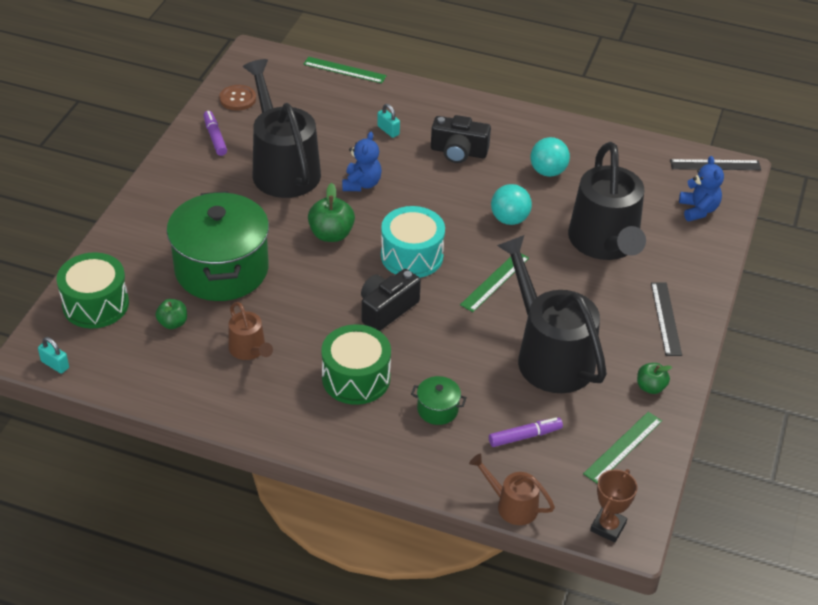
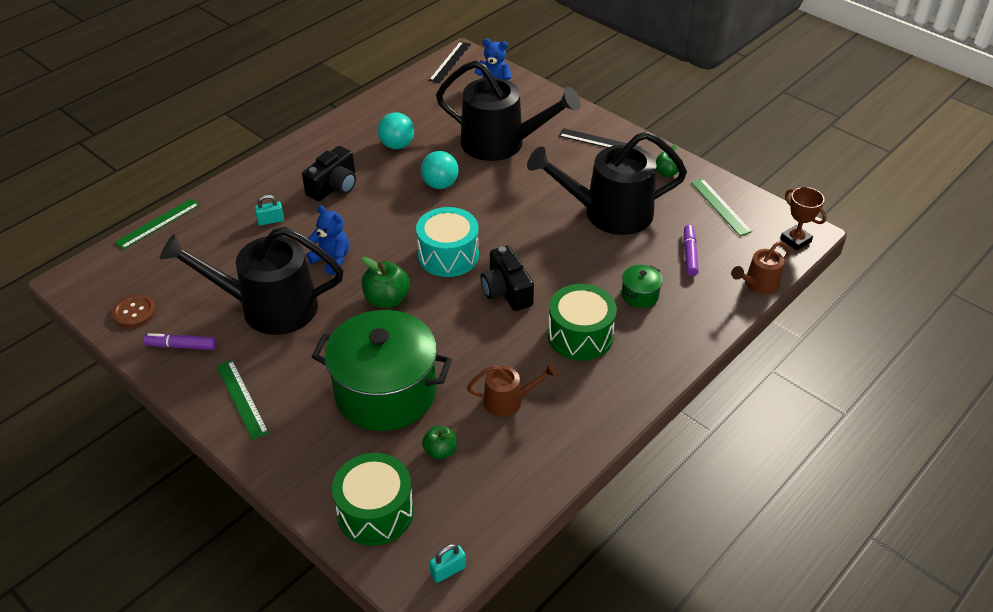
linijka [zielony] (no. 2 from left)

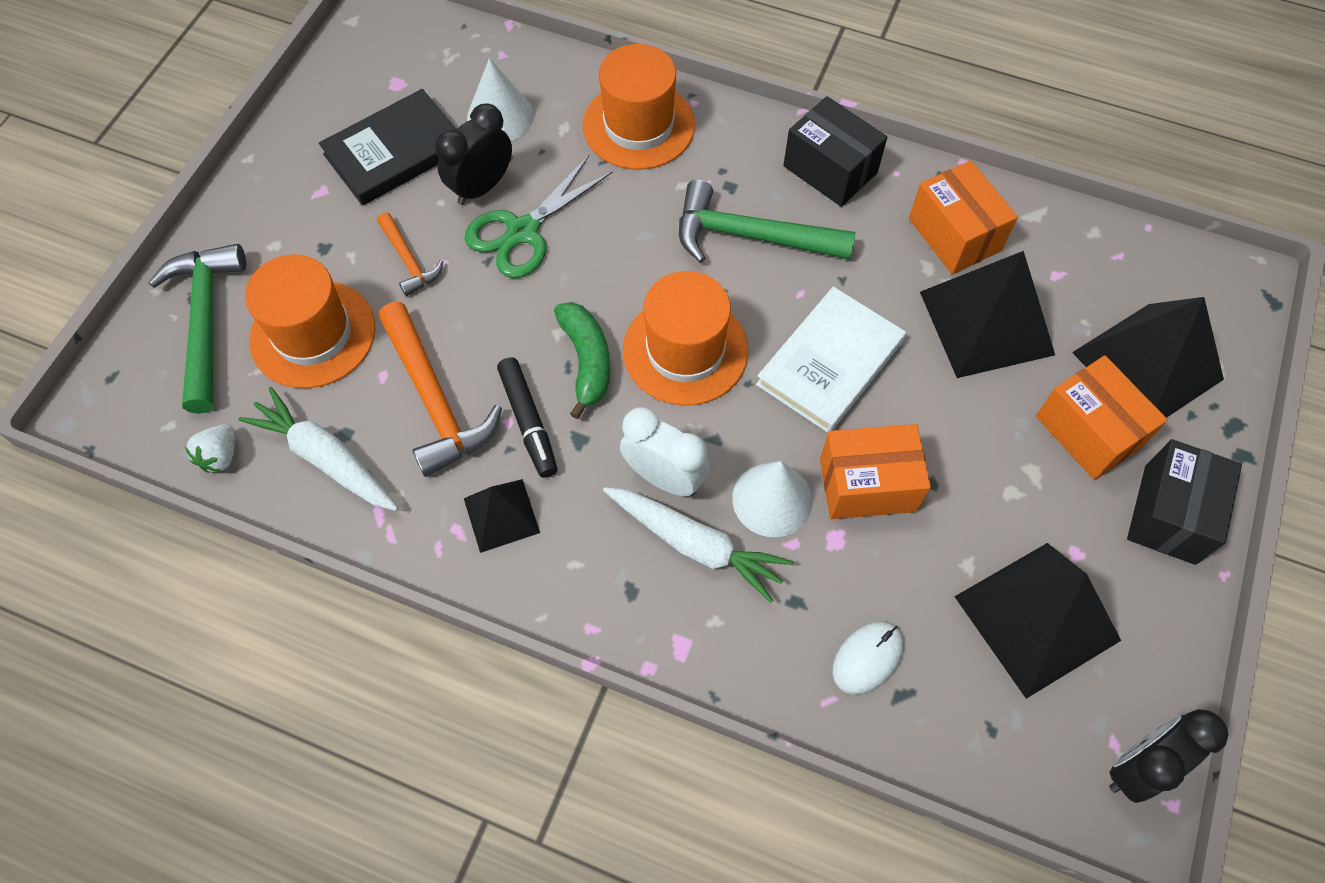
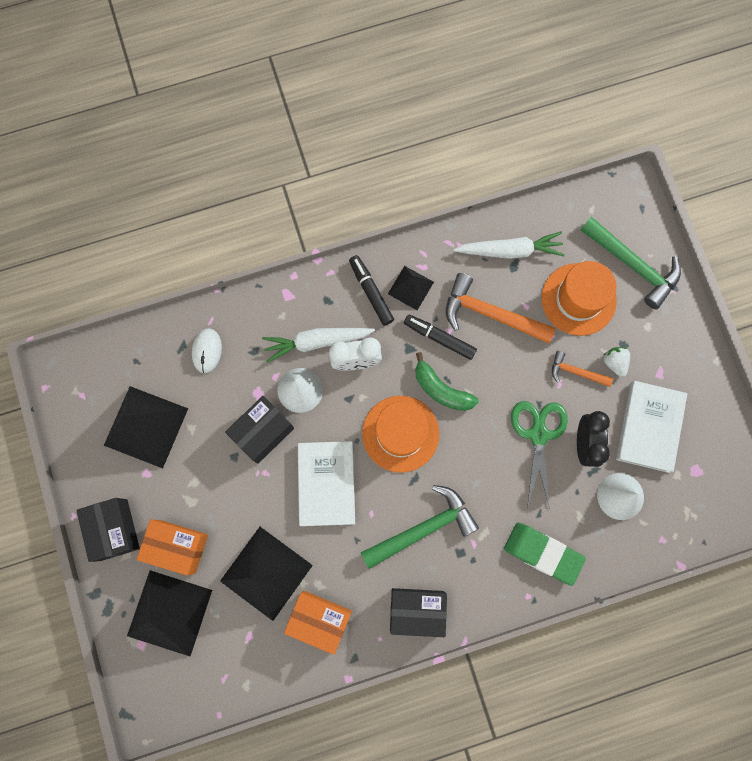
pudełko [czarny] (no. 2 from left)
flamaster [czarny] (no. 1 from left)
gumka do mazania [zielony]
truskawka [biały]
książka [biały] (no. 2 from left)
budzik [czarny] (no. 2 from left in the first image)

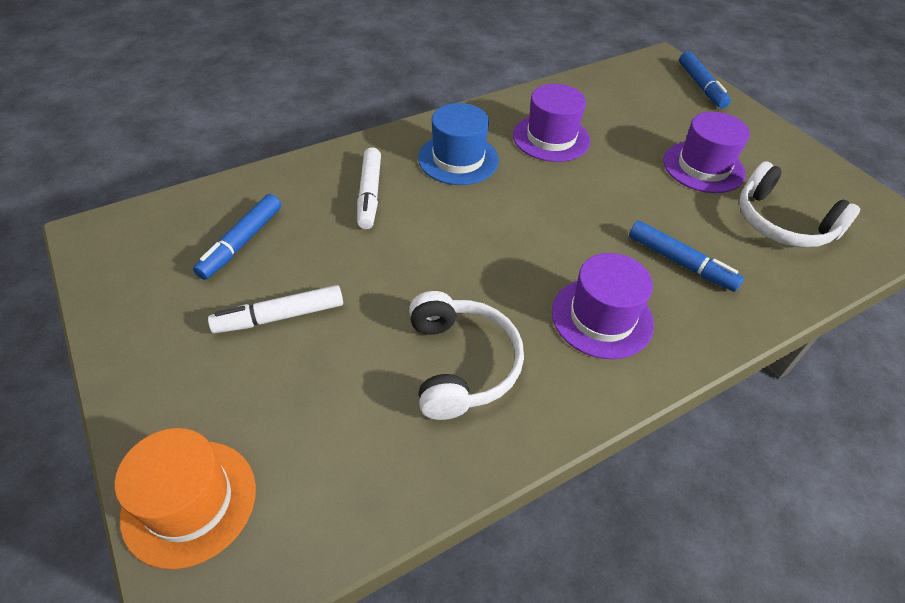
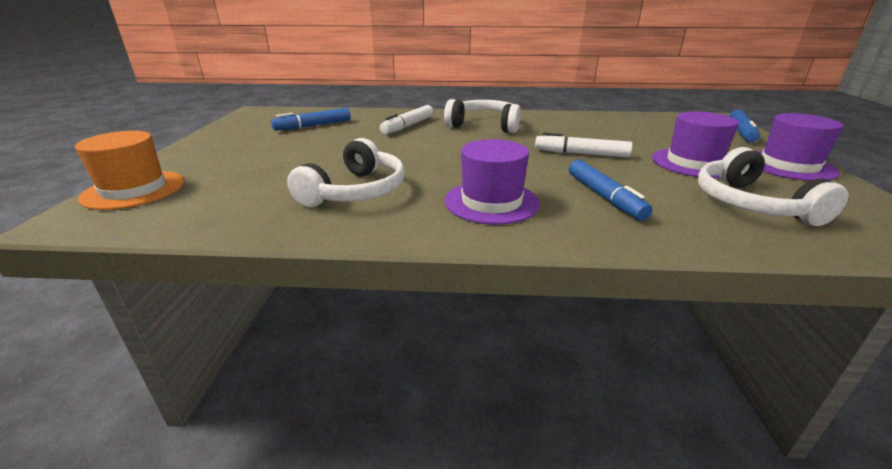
słuchawki [biały] (no. 2 from left)
flamaster [biały] (no. 2 from left)
kapelusz [fioletowy] (no. 3 from left)

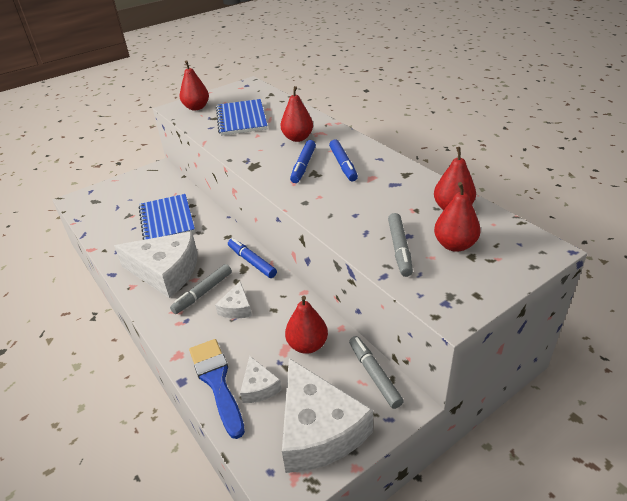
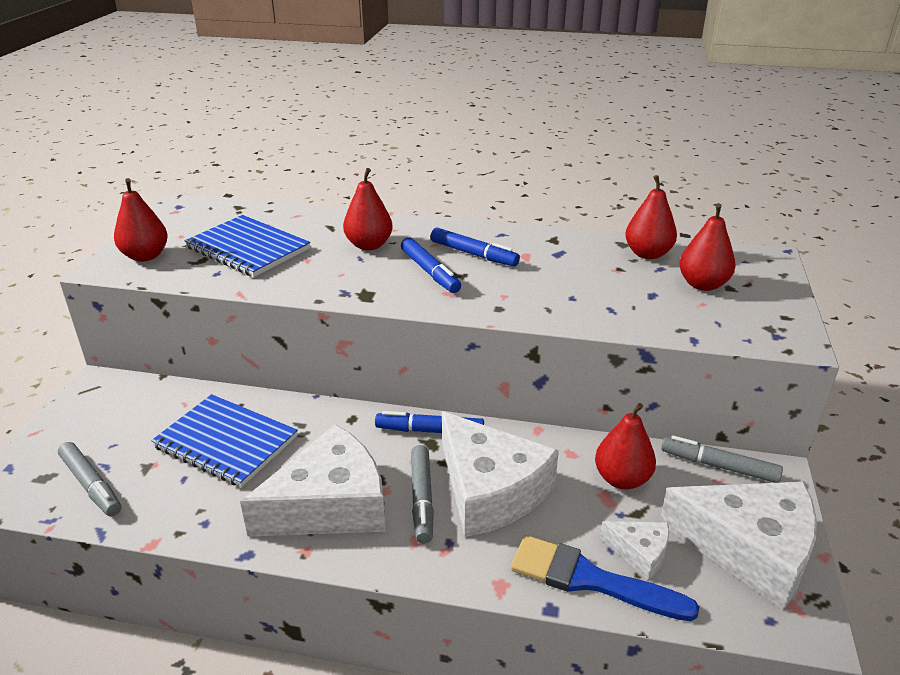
flamaster [szary] (no. 1 from left)
ser [biały] (no. 2 from left)

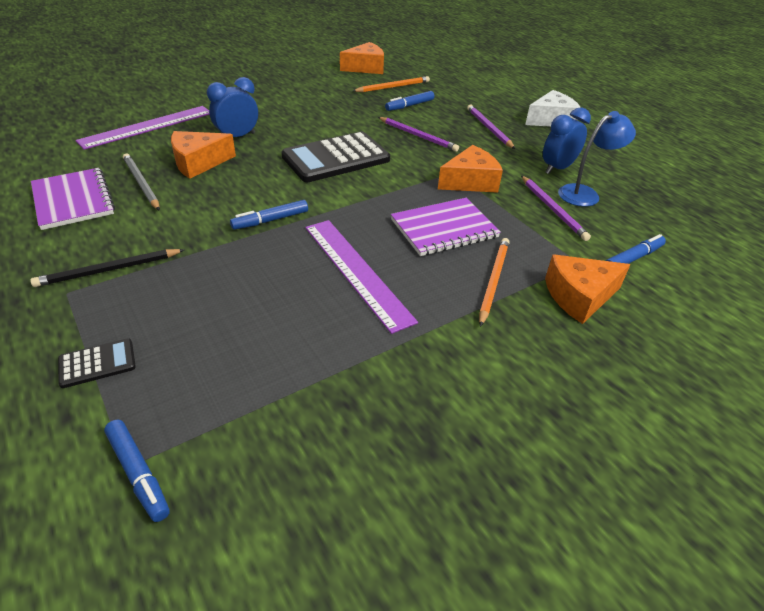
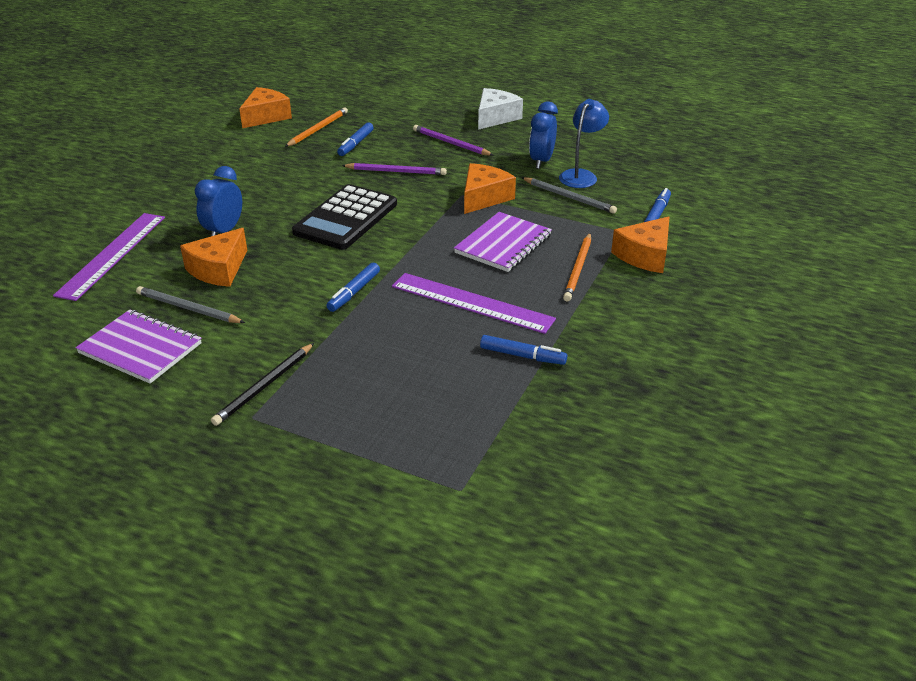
flamaster [niebieski] (no. 3 from left)
ołówek [szary] (no. 2 from left)
ołówek [pomarańczowy] (no. 2 from left)
kalkulator [czarny] (no. 1 from left in the first image)

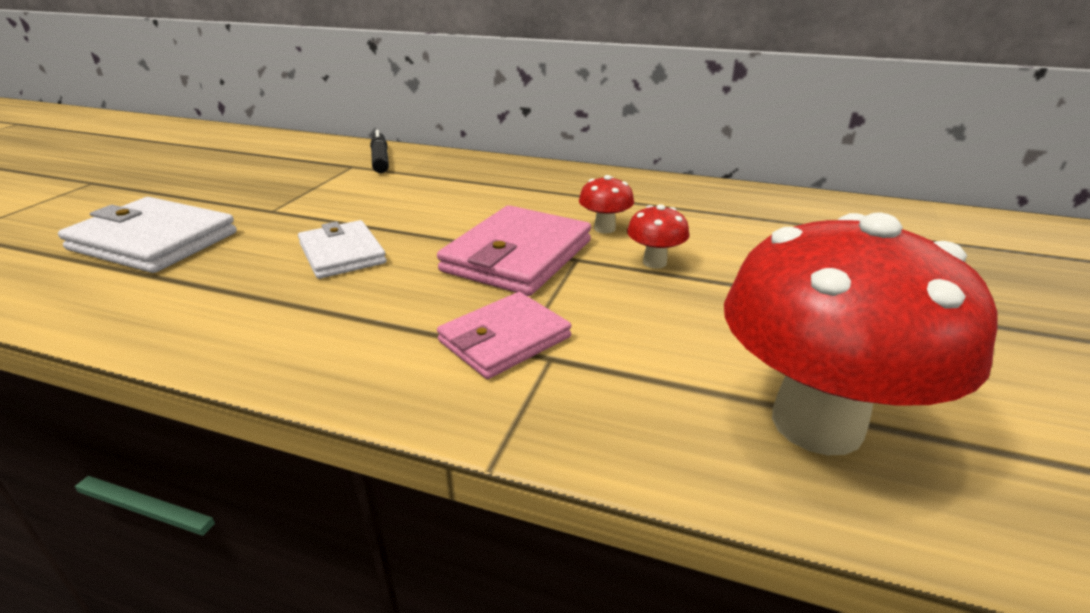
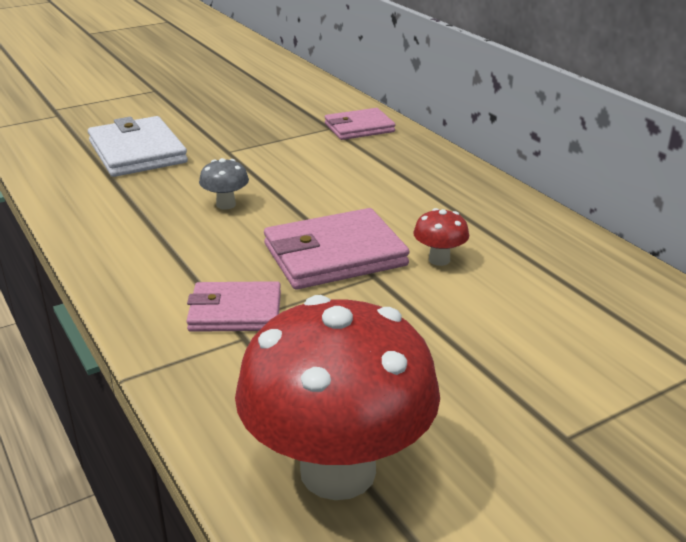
grzyb [szary]
portfel [różowy] (no. 3 from left)
grzyb [czerwony] (no. 2 from left in the first image)

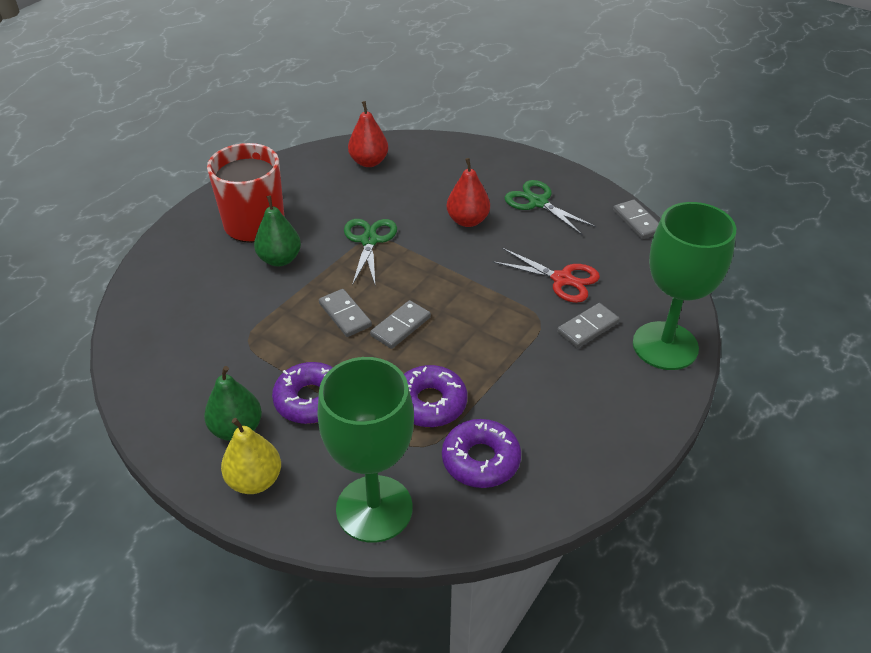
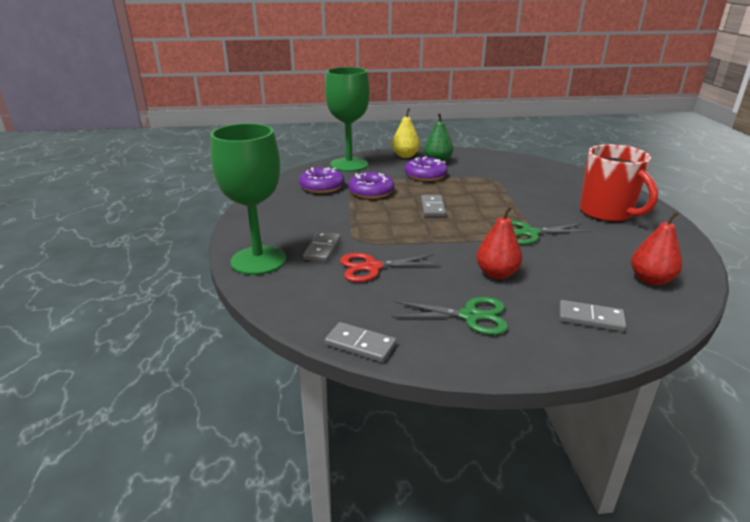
nożyczki [zielony] (no. 2 from left)
kostka domina [szary] (no. 4 from left)
gruszka [zielony] (no. 2 from left in the first image)

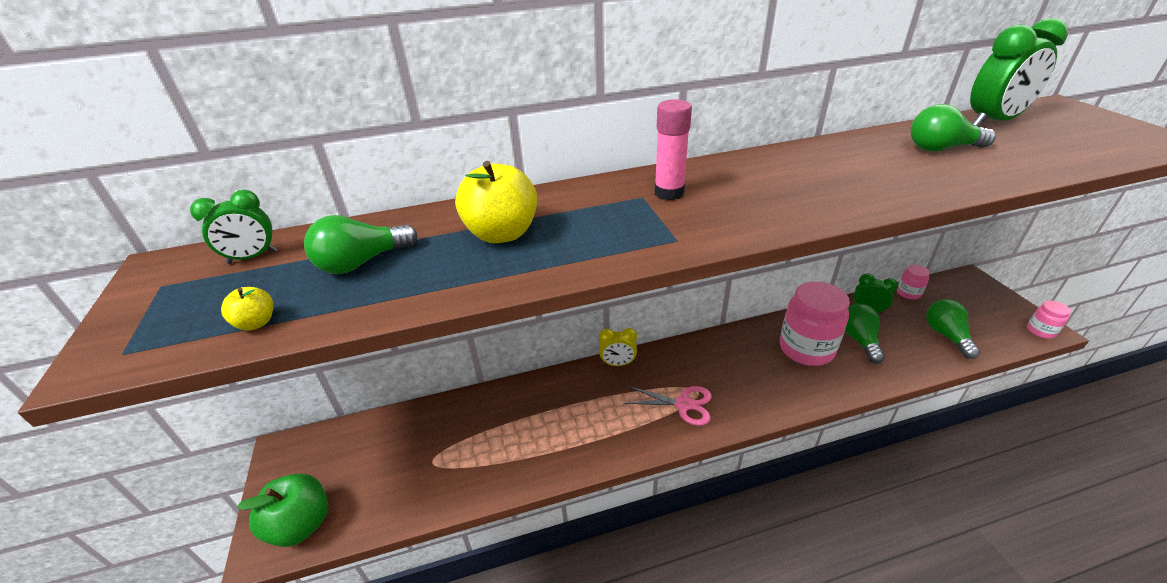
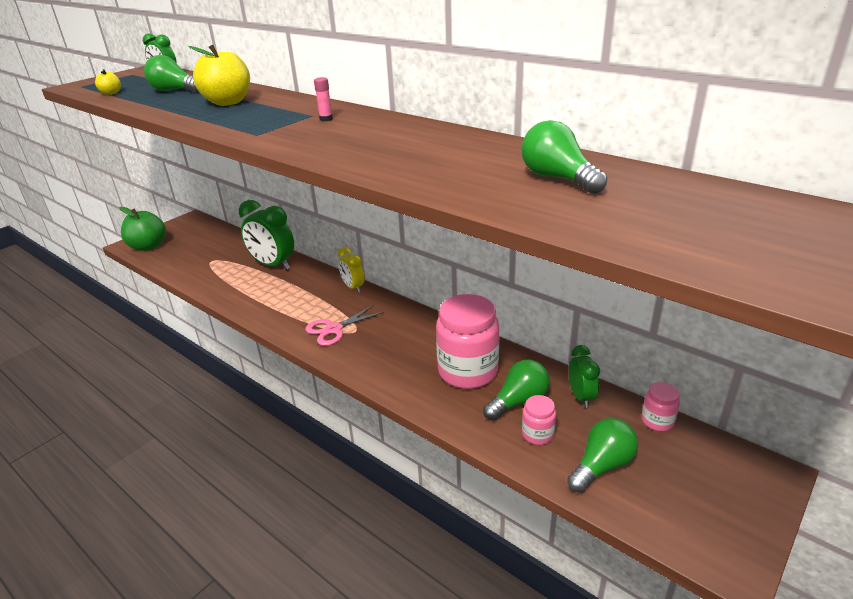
budzik [zielony] (no. 2 from left)
nożyczki [różowy]
klej w sztyfcie [różowy]
słoik [różowy] (no. 2 from left)

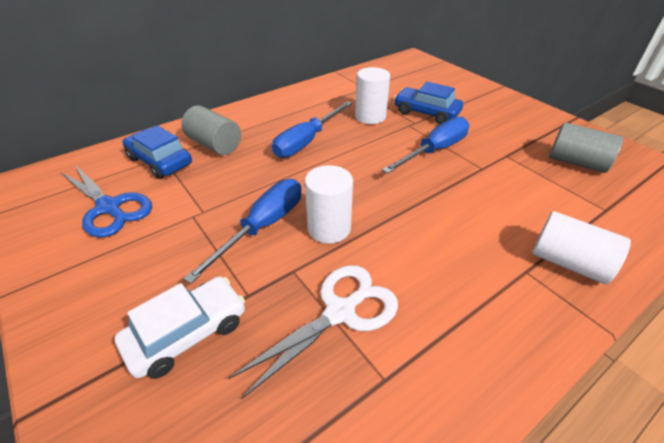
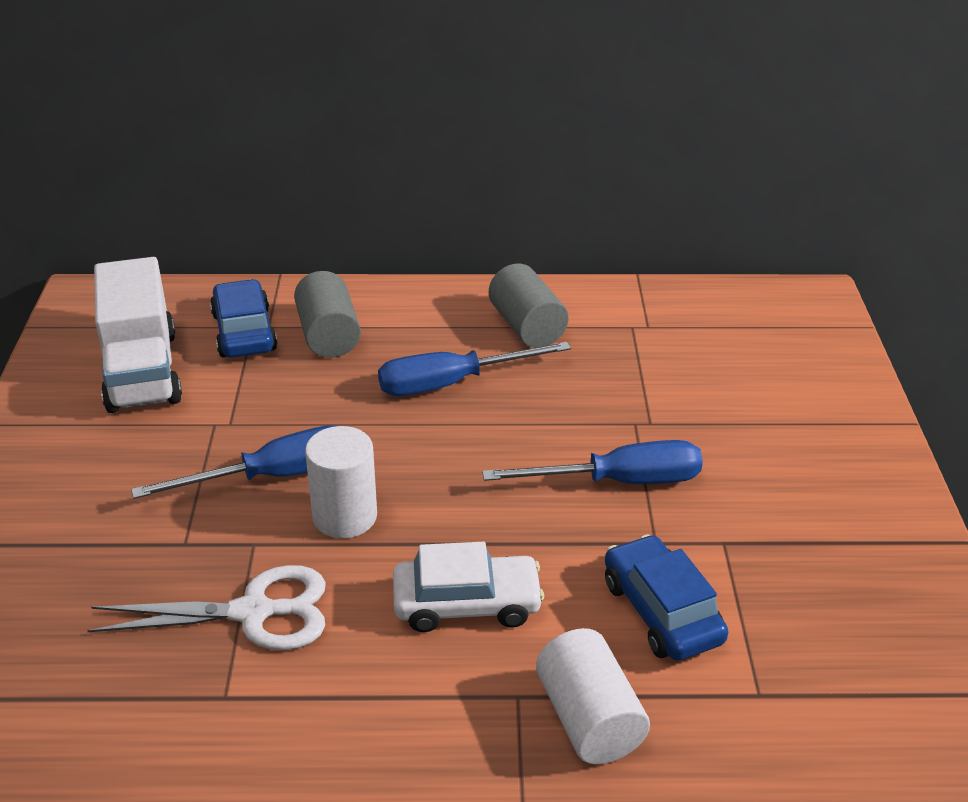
ciężarówka [biały]
samochód [biały]
walec [szary] (no. 2 from left)
samochód [niebieski] (no. 2 from left)
walec [biały] (no. 2 from left in the first image)

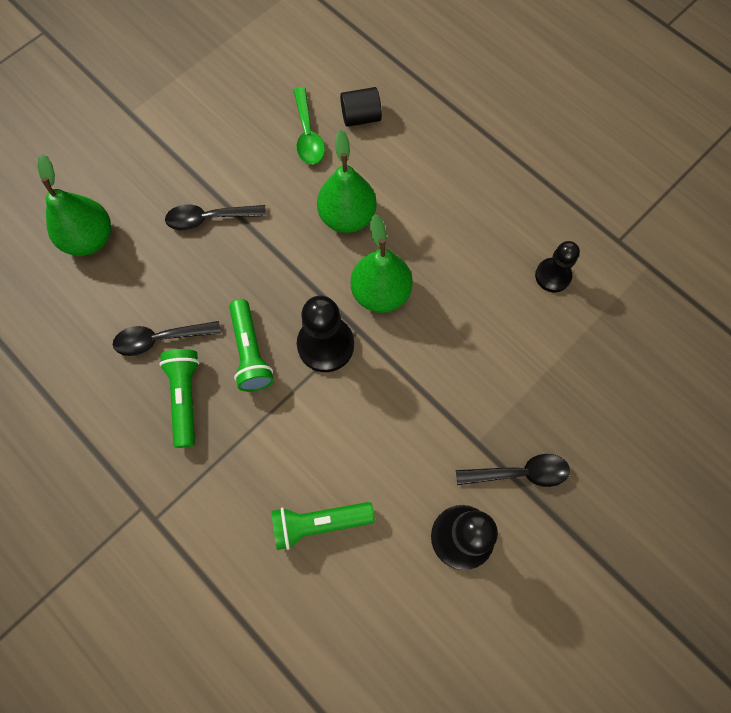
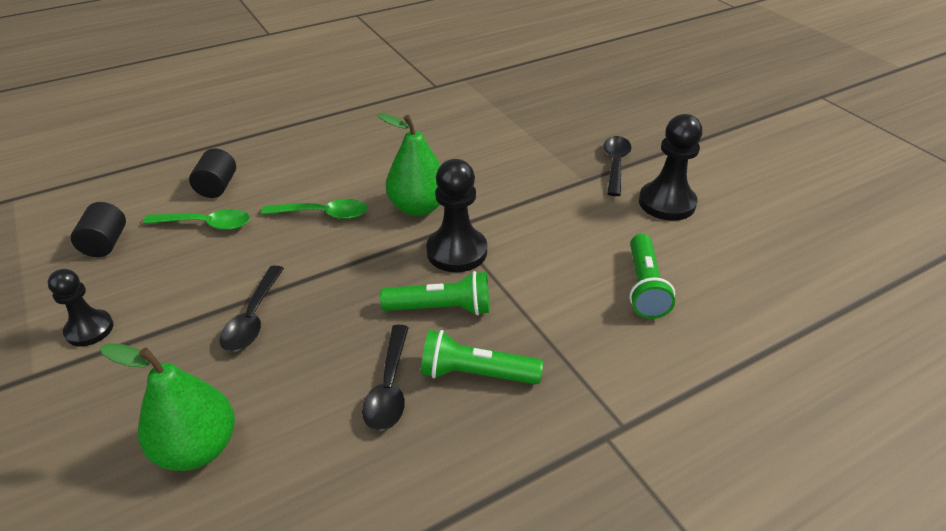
pionek [czarny] (no. 1 from left)
walec [czarny] (no. 1 from left)
łyżka [zielony] (no. 2 from left)

